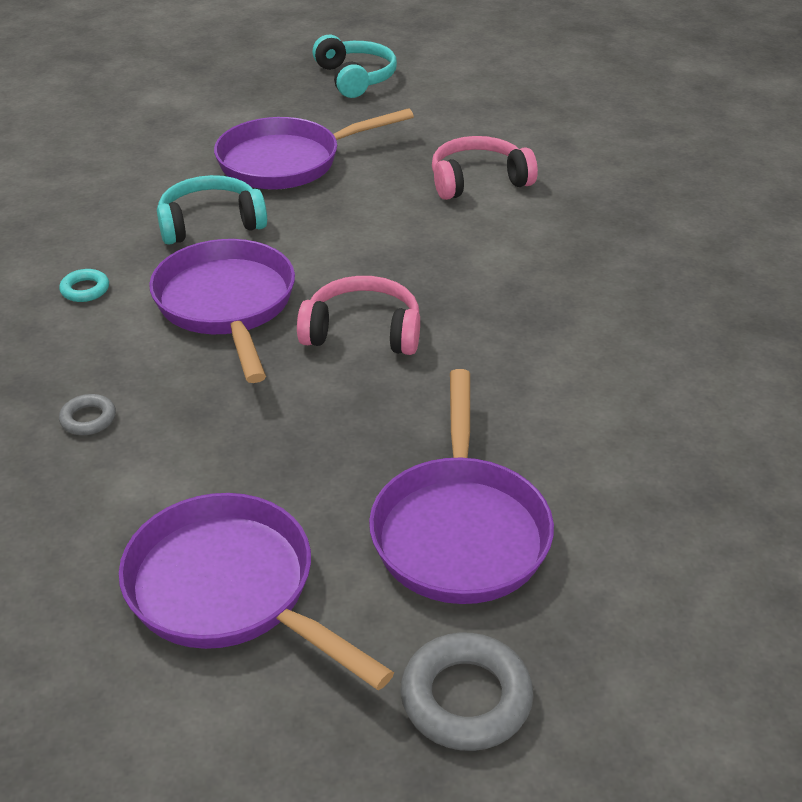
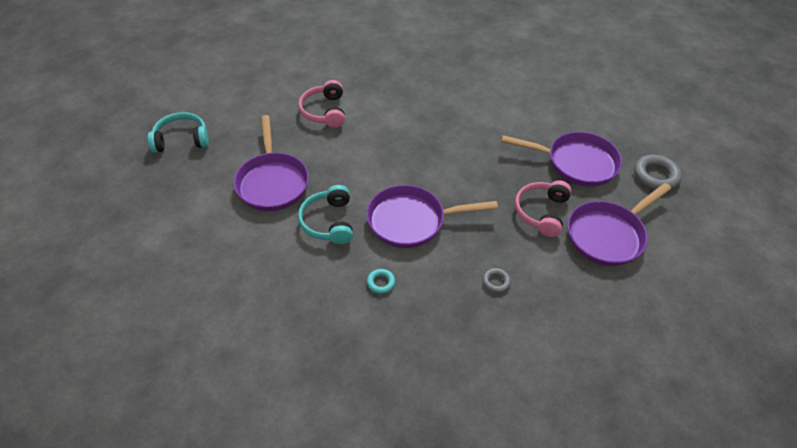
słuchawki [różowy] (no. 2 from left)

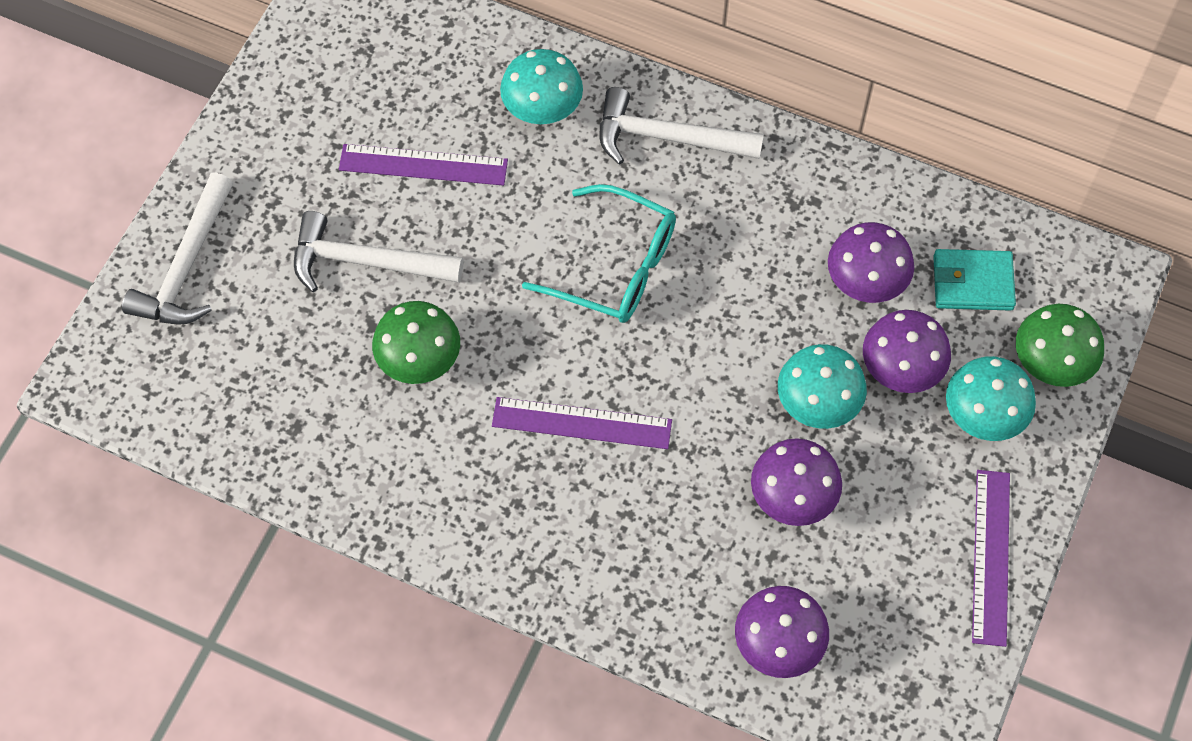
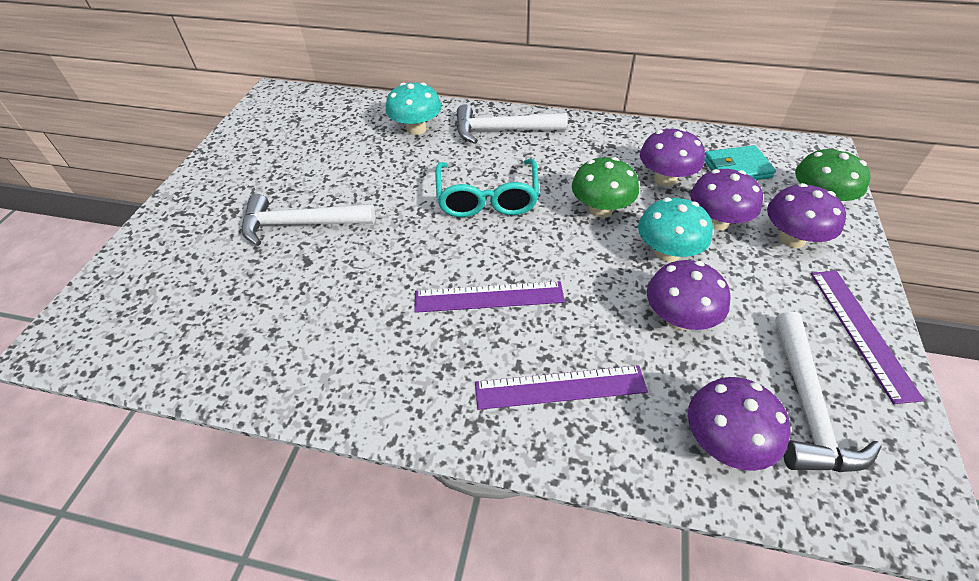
okulary [turkusowy]
linijka [fioletowy] (no. 2 from left)
grzyb [zielony] (no. 1 from left)
grzyb [fioletowy] (no. 5 from left)
młotek [biały] (no. 3 from left)

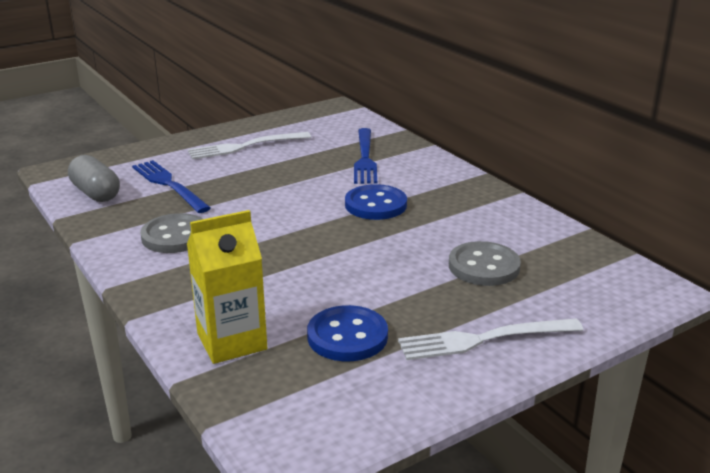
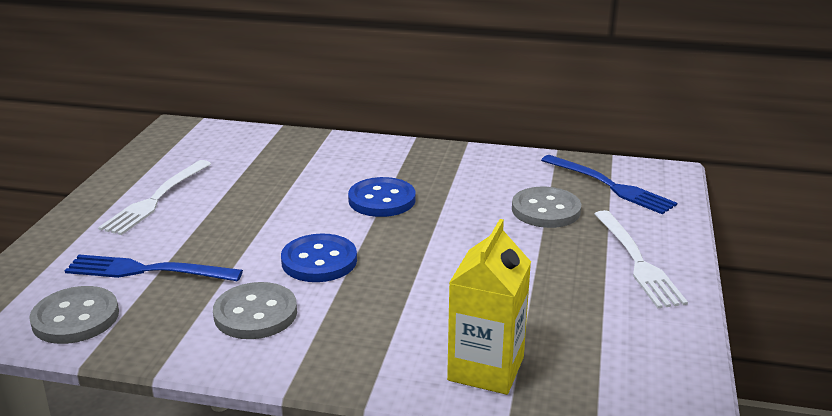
guzik [szary] (no. 1 from left)
guzik [niebieski] (no. 1 from left)
widelec [niebieski] (no. 2 from left)
widelec [biały] (no. 2 from left)

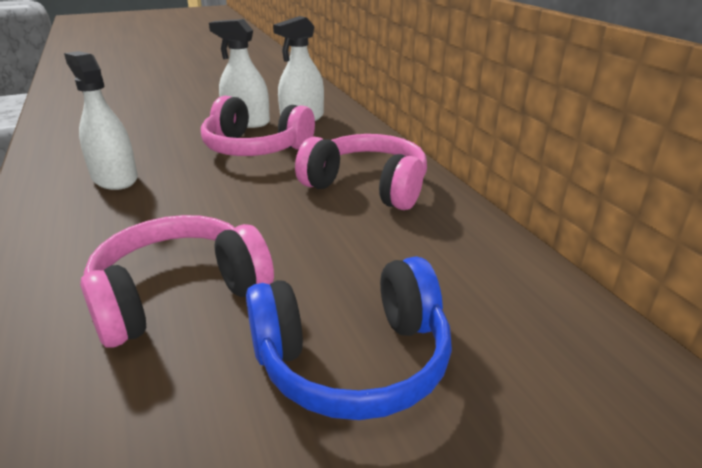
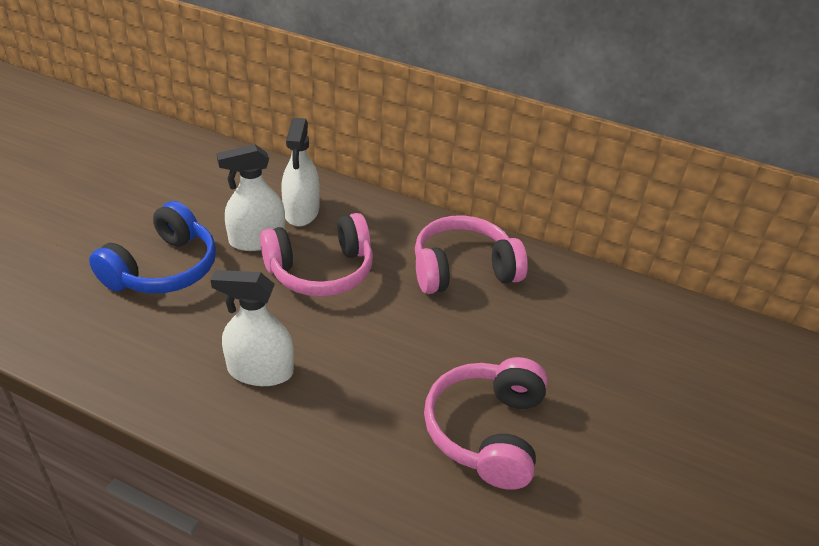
słuchawki [niebieski]

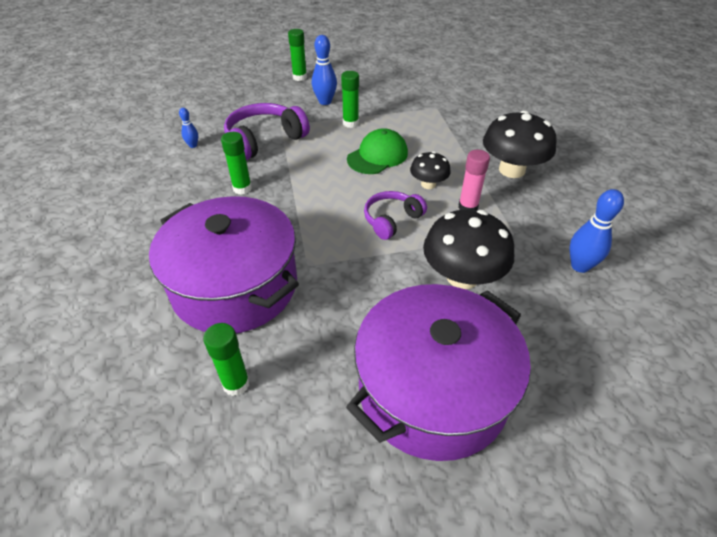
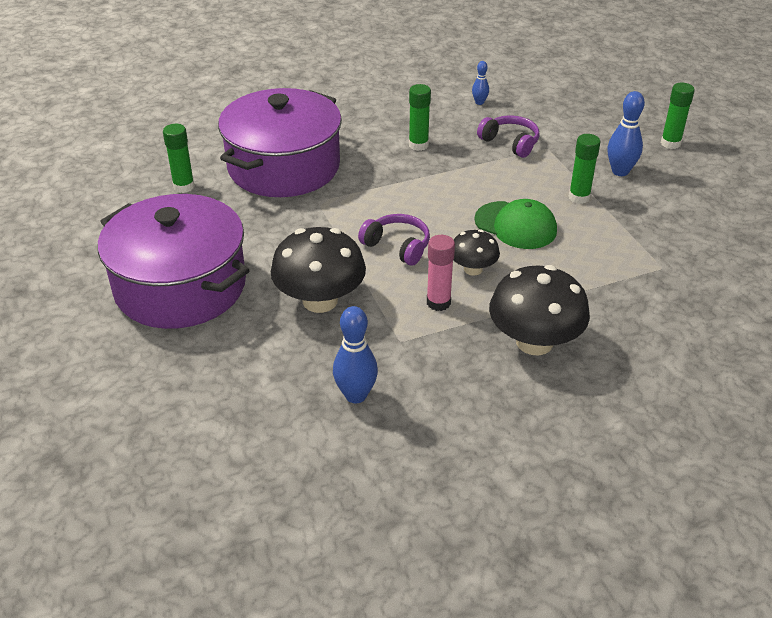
słuchawki [fioletowy] (no. 2 from left)

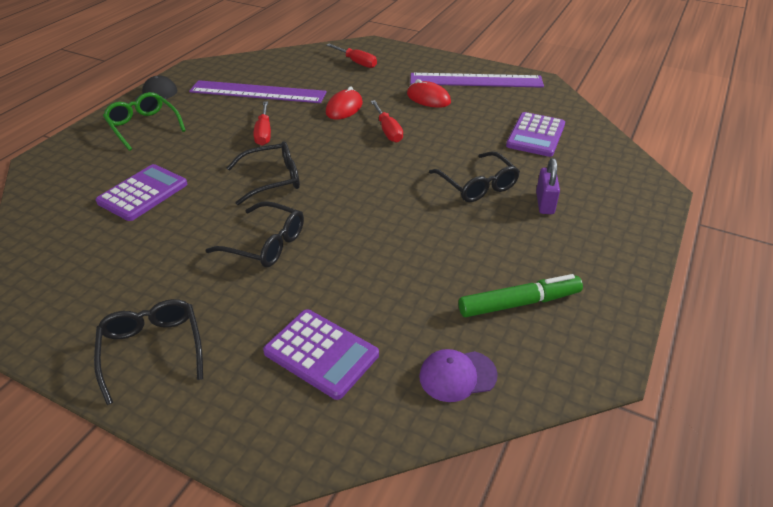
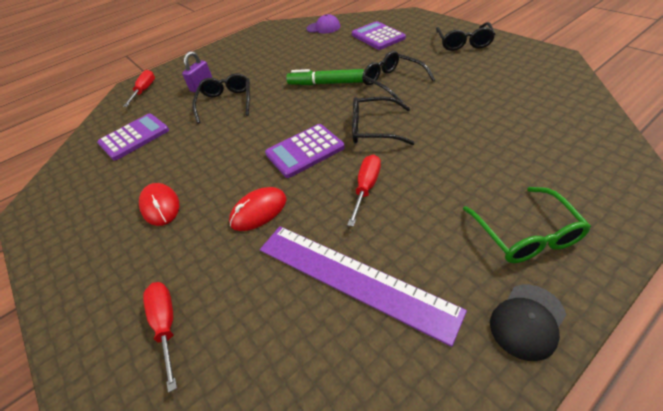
śrubokręt [czerwony] (no. 1 from left)
kalkulator [fioletowy] (no. 2 from left)
flamaster [zielony]
linijka [fioletowy] (no. 2 from left in the first image)

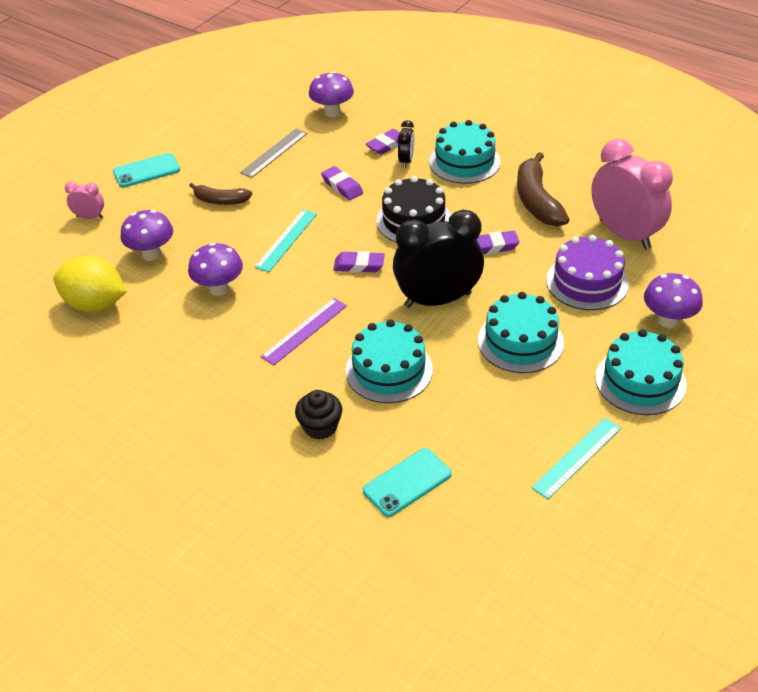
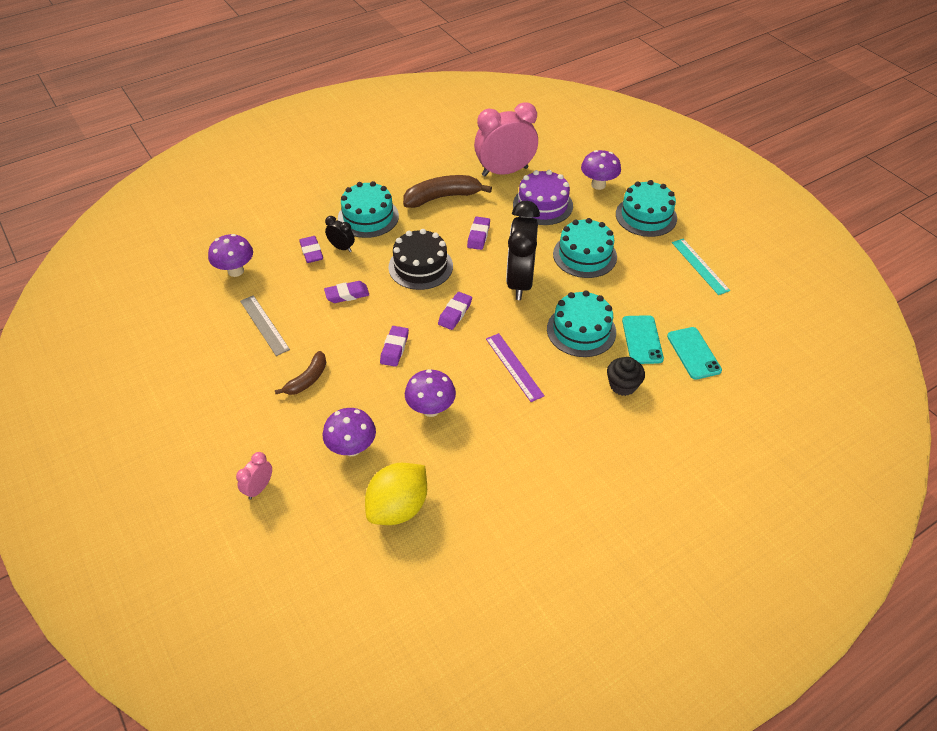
gumka do mazania [fioletowy] (no. 3 from left)
banan [brązowy] (no. 2 from left)
telefon [turkusowy] (no. 1 from left)

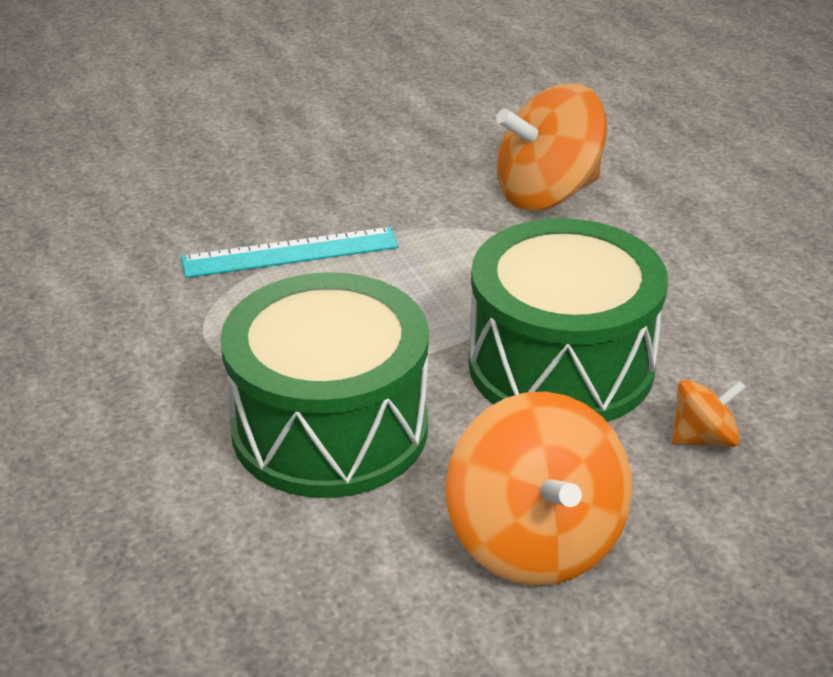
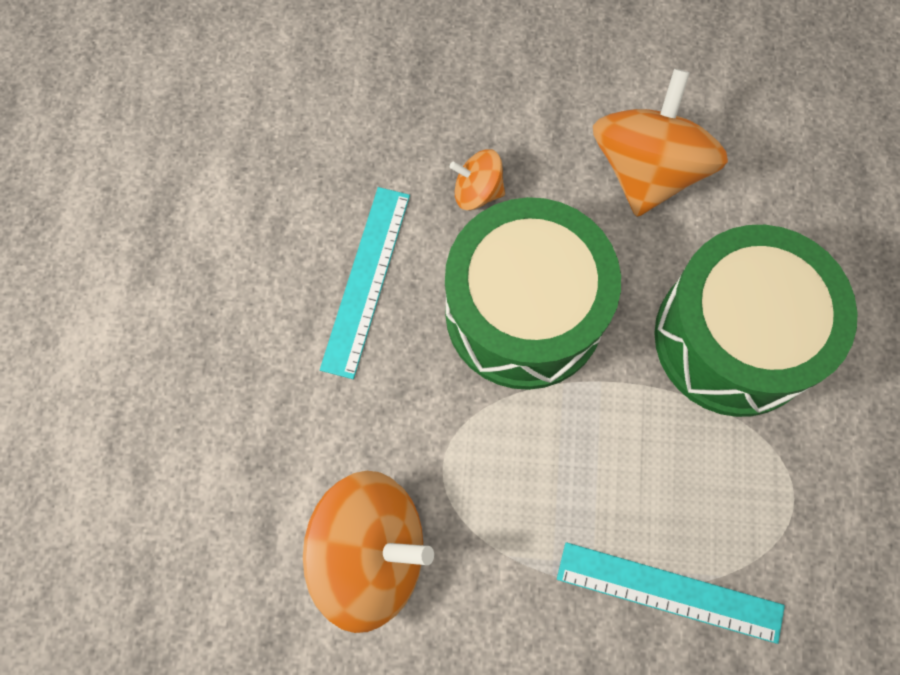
linijka [turkusowy] (no. 1 from left)

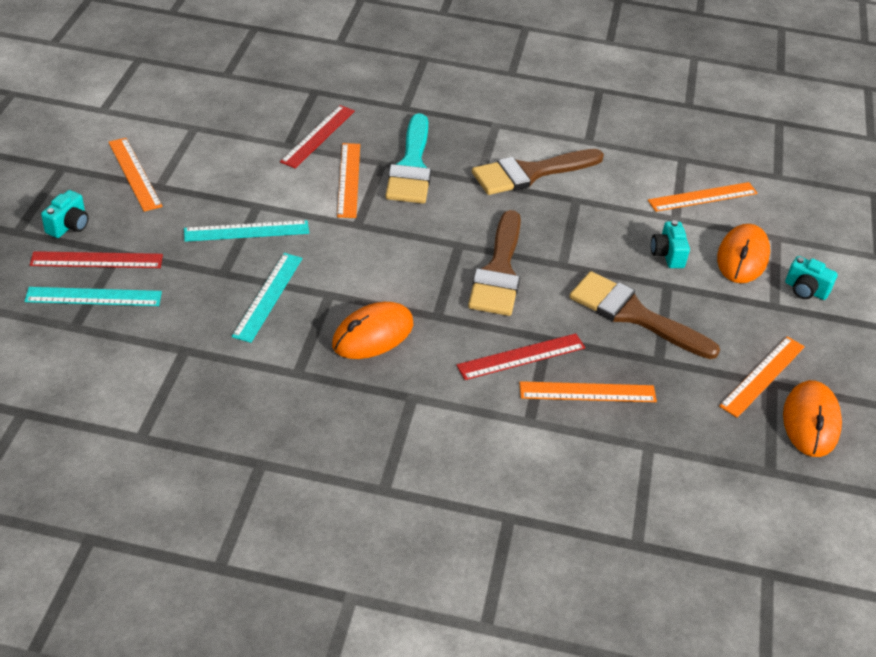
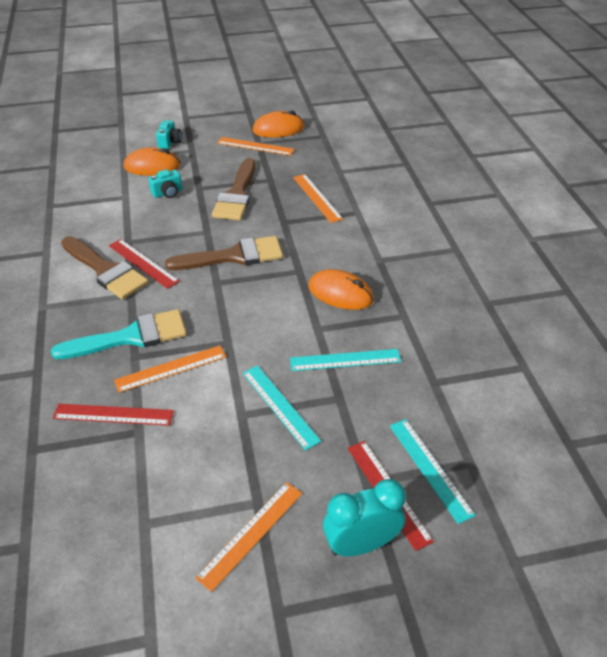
linijka [czerwony] (no. 2 from left)
budzik [turkusowy]
linijka [pomarańczowy] (no. 4 from left in the first image)

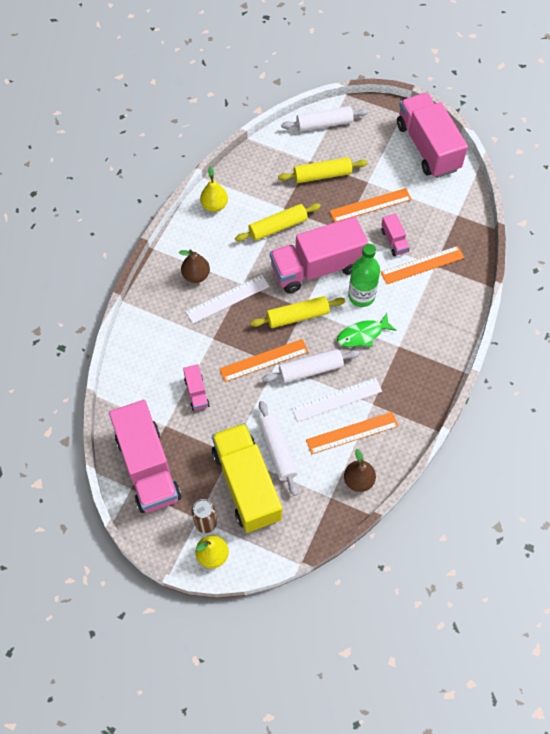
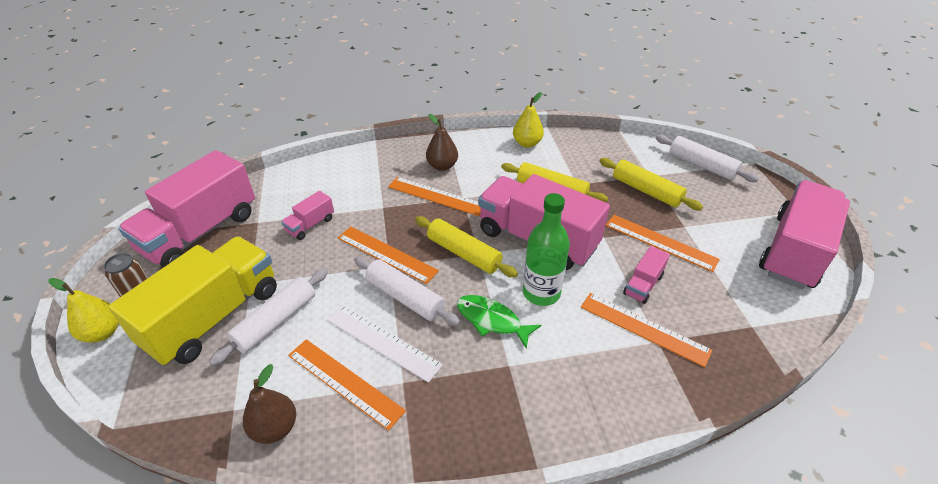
linijka [pomarańczowy] (no. 3 from left)

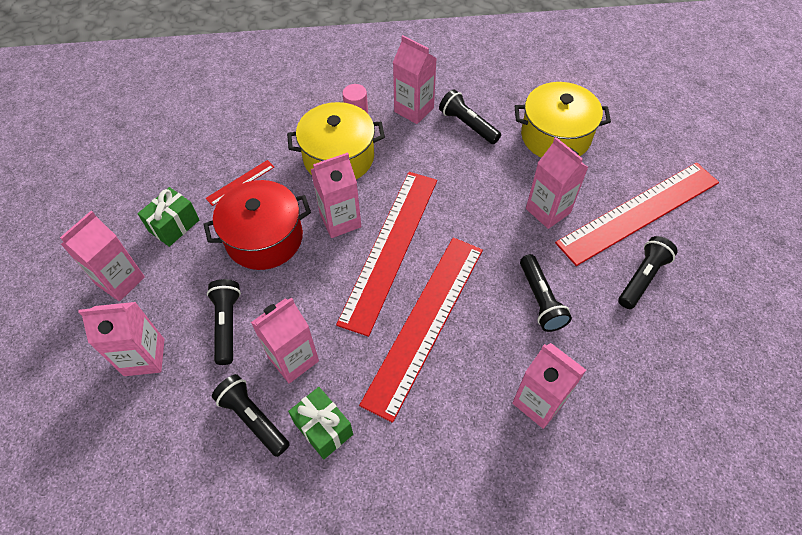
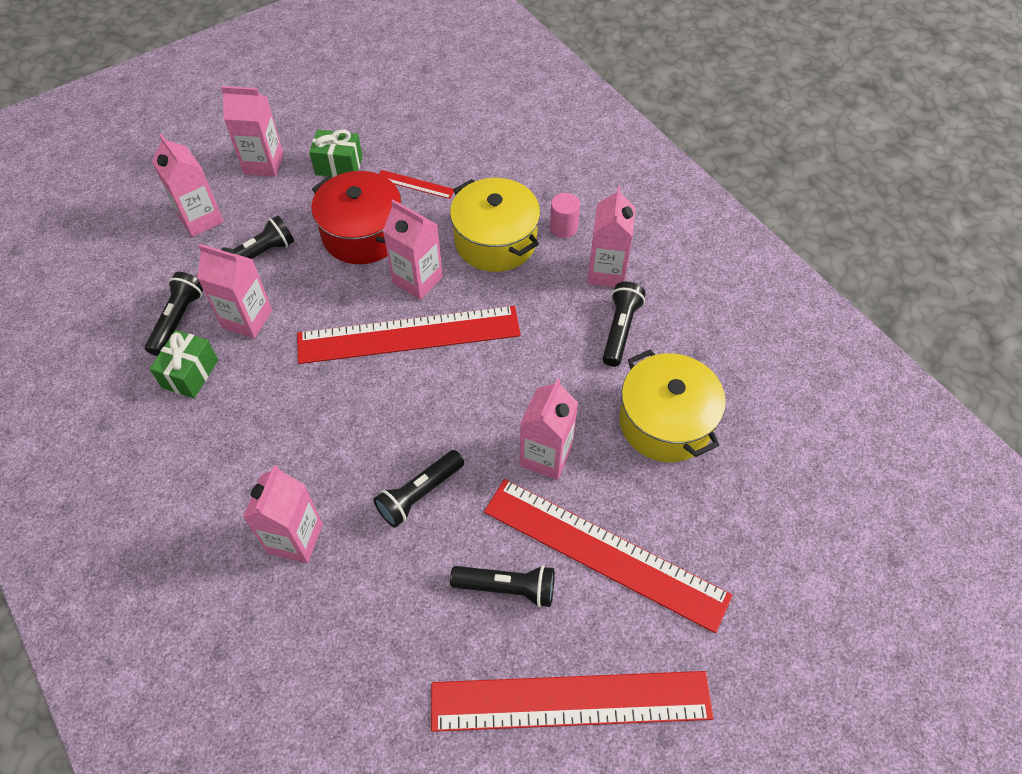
linijka [czerwony] (no. 3 from left)

